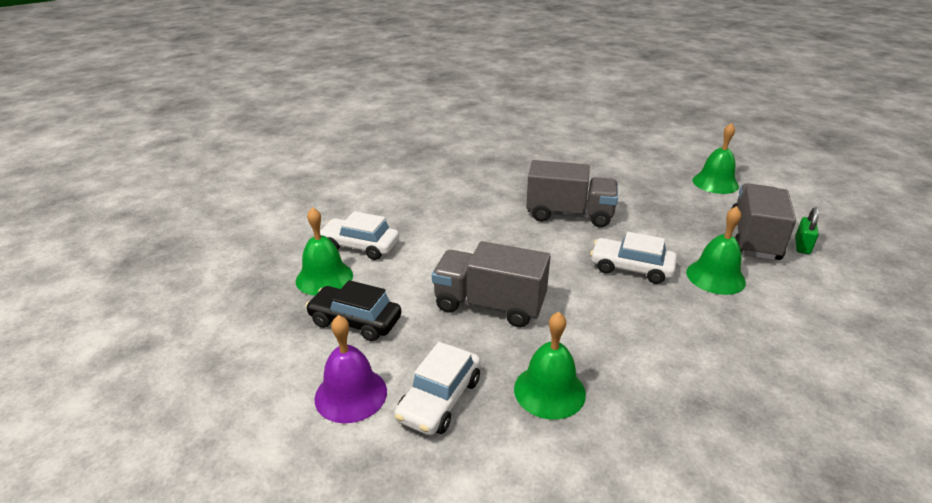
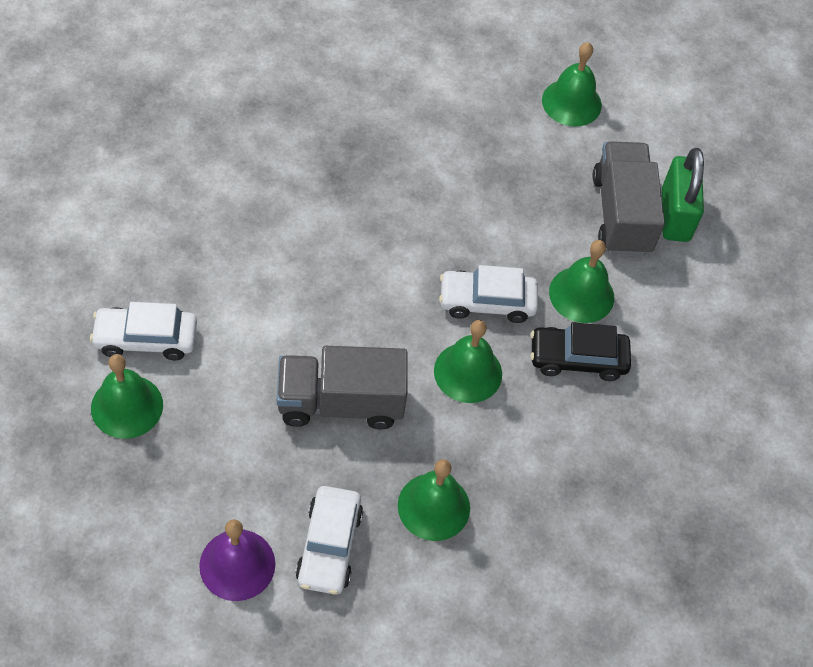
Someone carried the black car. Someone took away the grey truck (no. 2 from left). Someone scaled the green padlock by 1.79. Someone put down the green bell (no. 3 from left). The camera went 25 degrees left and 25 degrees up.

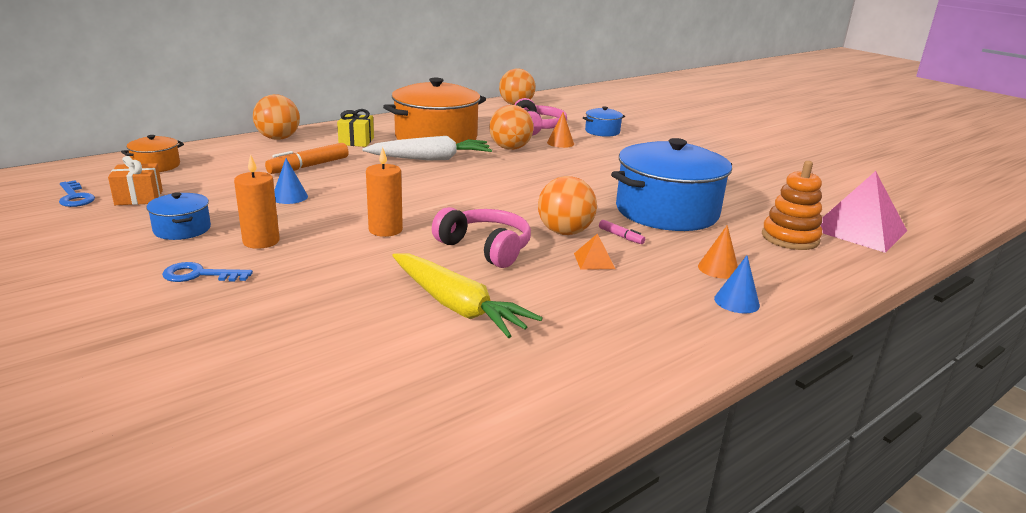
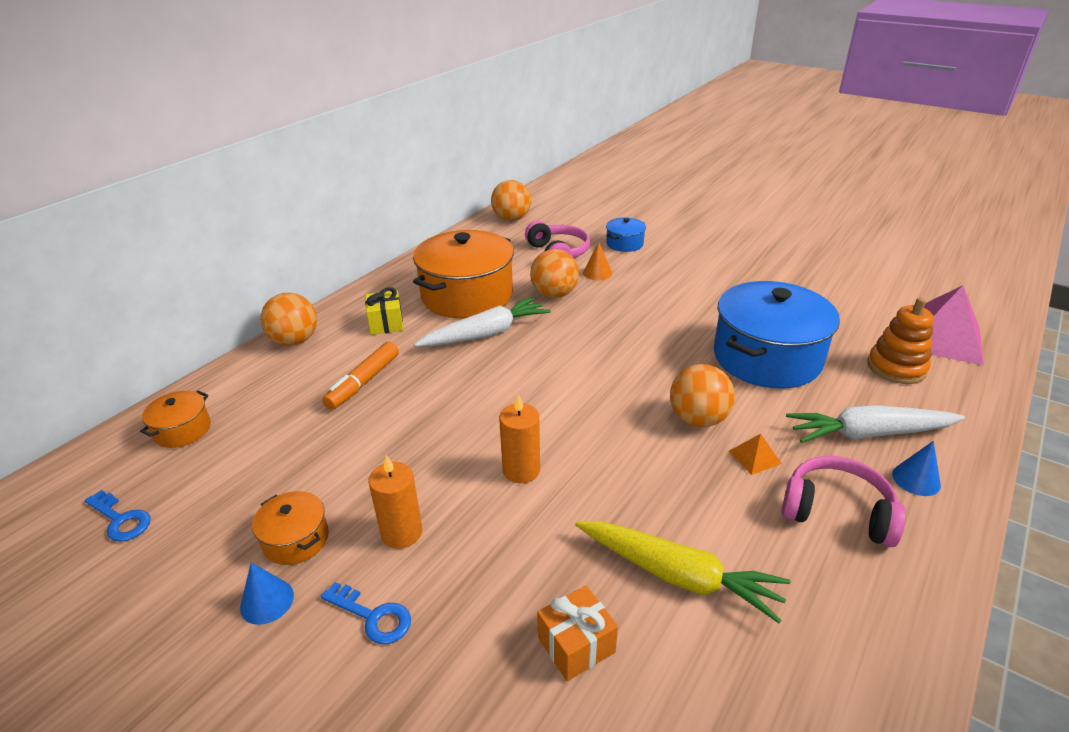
Someone carried the orange gift. Someone repainted the blue pot (no. 1 from left), which became the orange pot (no. 2 from left). Someone rotated the blue key (no. 2 from left) by 135 degrees counterclockwise. Someone carried the blue cone (no. 1 from left). Someone carried the pink headphones (no. 1 from left in the first image). Someone took away the pink marker. Someone swapped the orange cone (no. 2 from left) for the white carrot (no. 2 from left). The camera went 15 degrees left and 10 degrees up.

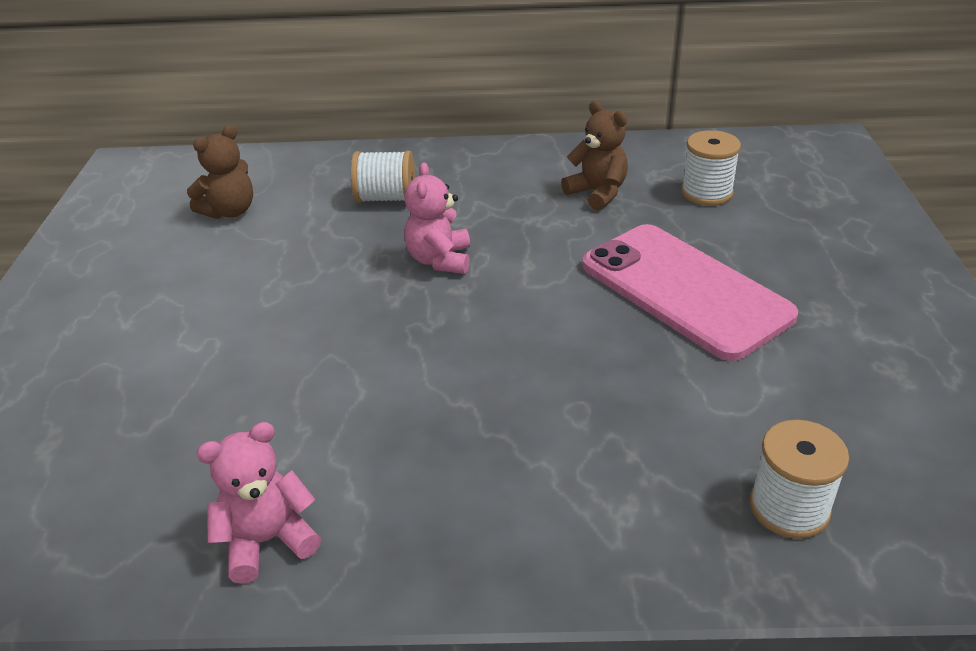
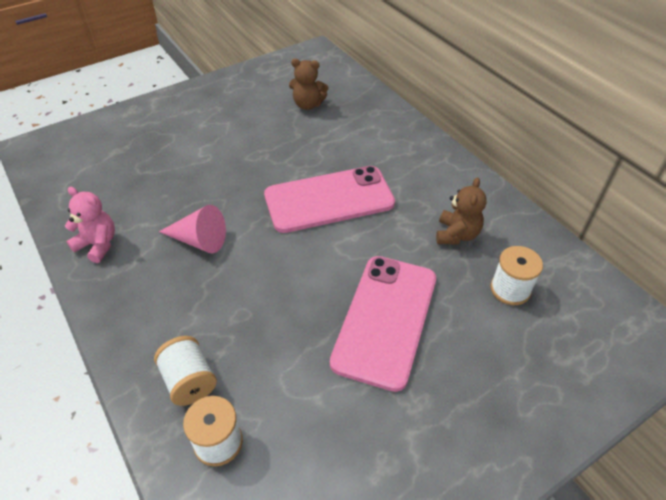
Someone carried the white spool (no. 1 from left). Someone swapped the pink teddy bear (no. 2 from left) for the pink phone (no. 1 from left). Someone put down the pink cone. The camera went 55 degrees right and 10 degrees up.

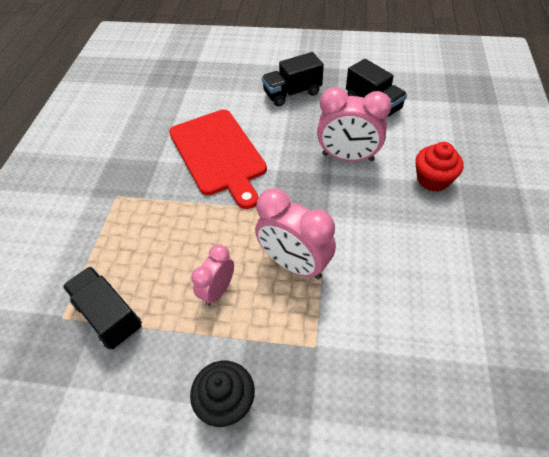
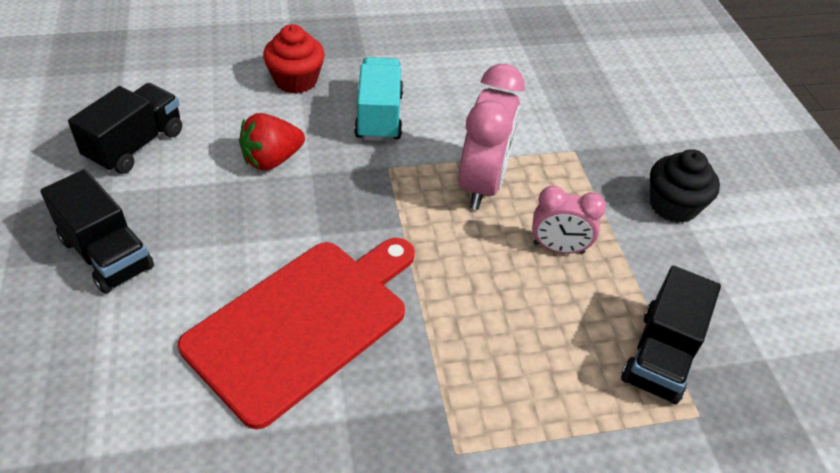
Someone swapped the pink clock (no. 3 from left) for the red strawberry. Someone put down the turquoise truck. The camera went 115 degrees left and 5 degrees down.

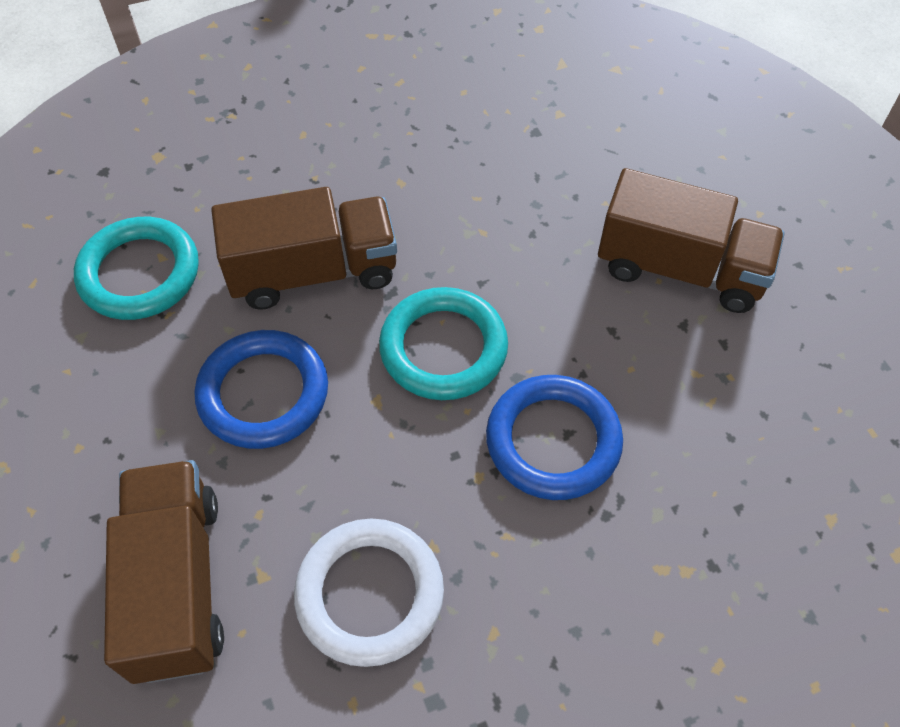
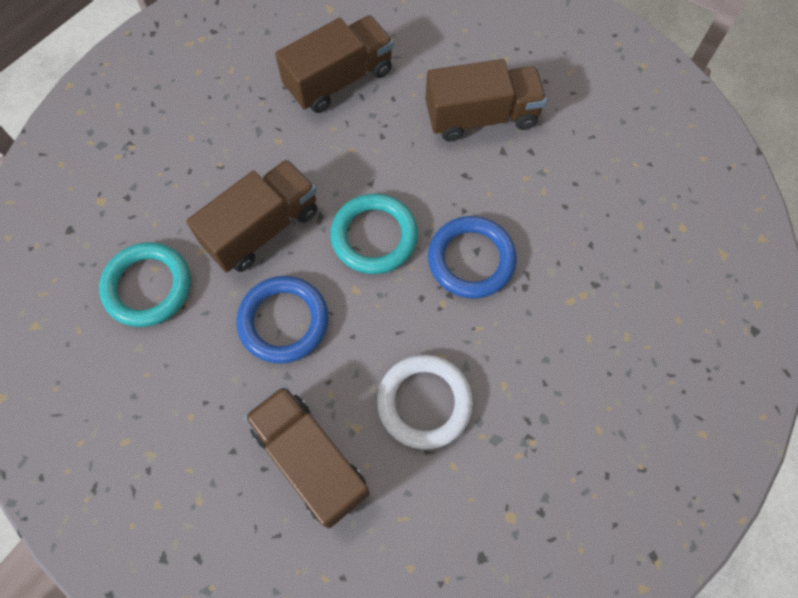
Someone put down the brown truck (no. 3 from left). The camera went 30 degrees left and 10 degrees up.

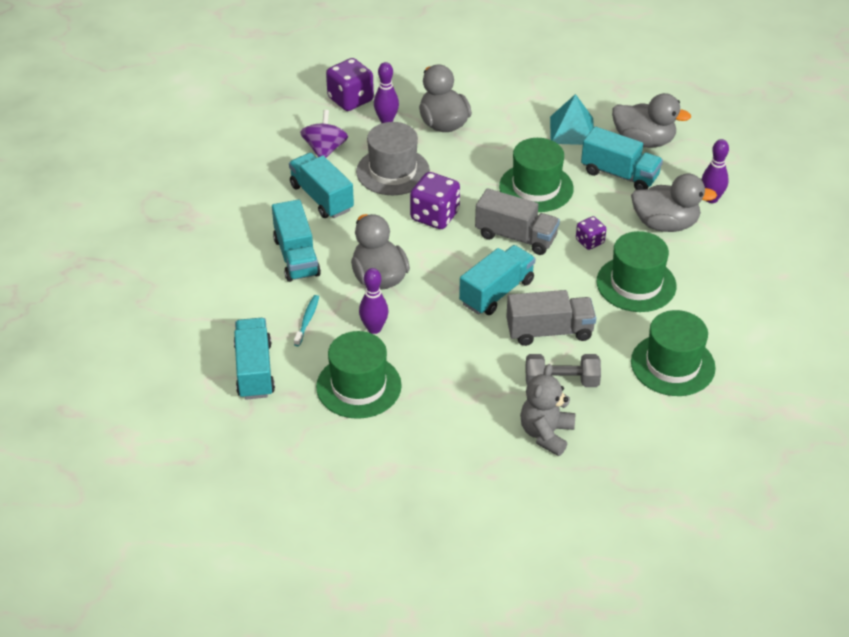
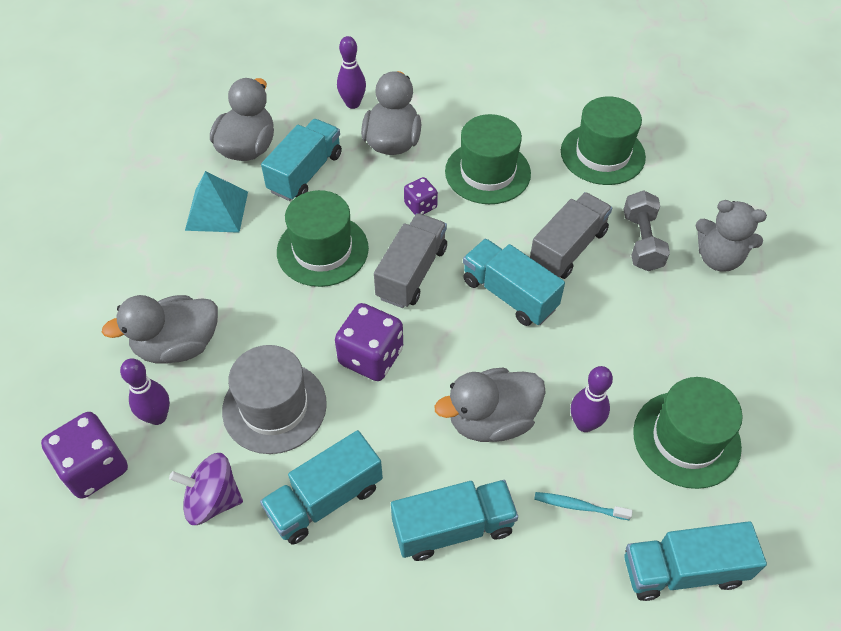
Someone rotated the grey truck (no. 2 from left) by 45 degrees clockwise. The camera went 90 degrees left and 10 degrees up.

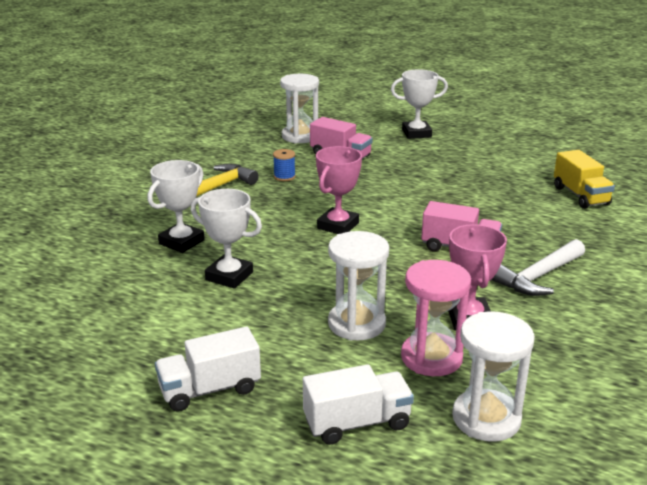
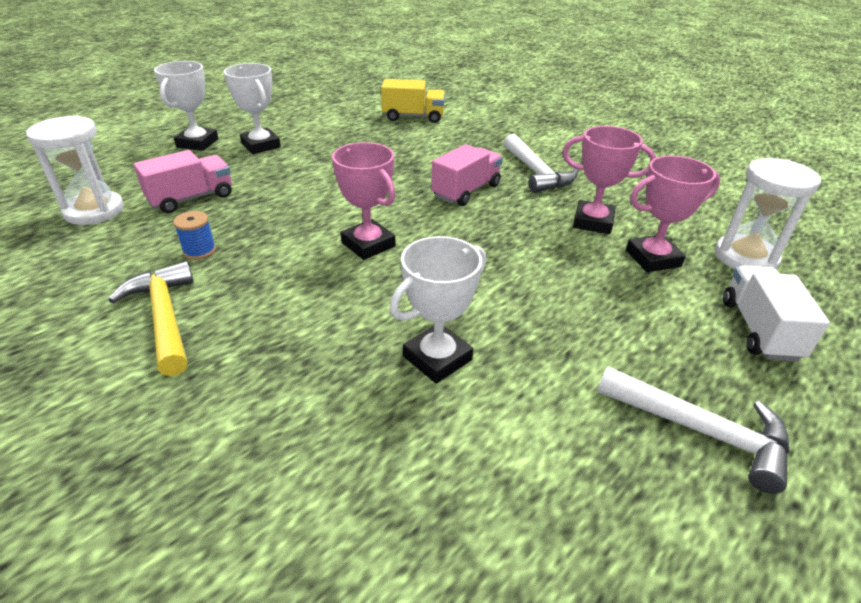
Someone carried the white trophy (no. 1 from left in the first image). Someone swapped the white truck (no. 1 from left) for the white hammer (no. 2 from left). Someone took away the white hourglass (no. 2 from left). Someone swapped the pink hourglass for the pink trophy (no. 3 from left). The camera went 70 degrees left and 10 degrees up.

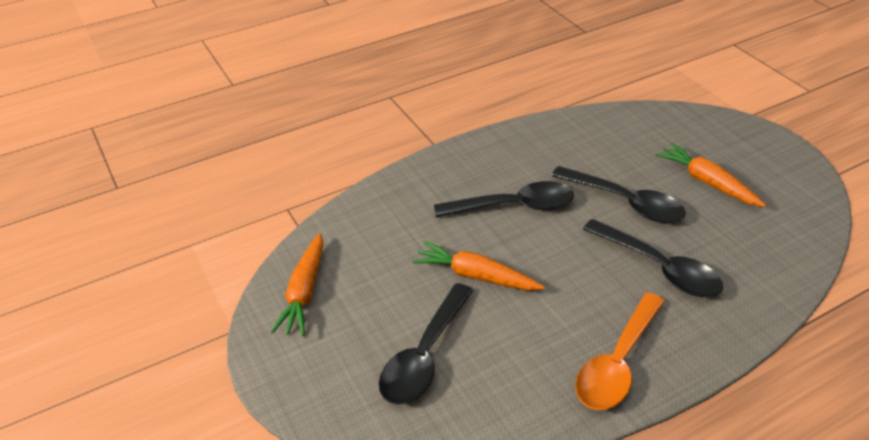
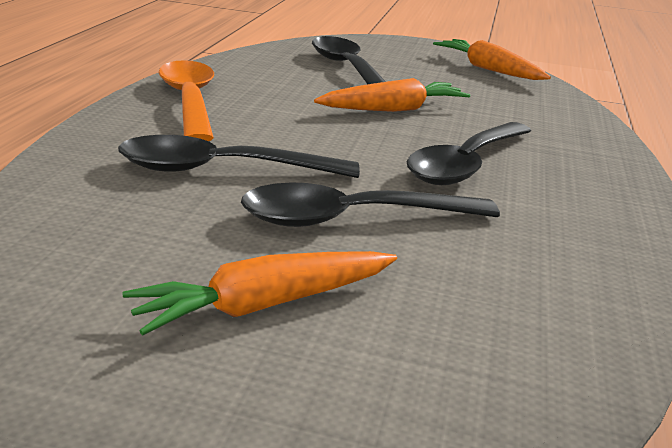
Someone rotated the orange carrot (no. 3 from left in the first image) by 150 degrees clockwise. The camera went 130 degrees right and 15 degrees down.

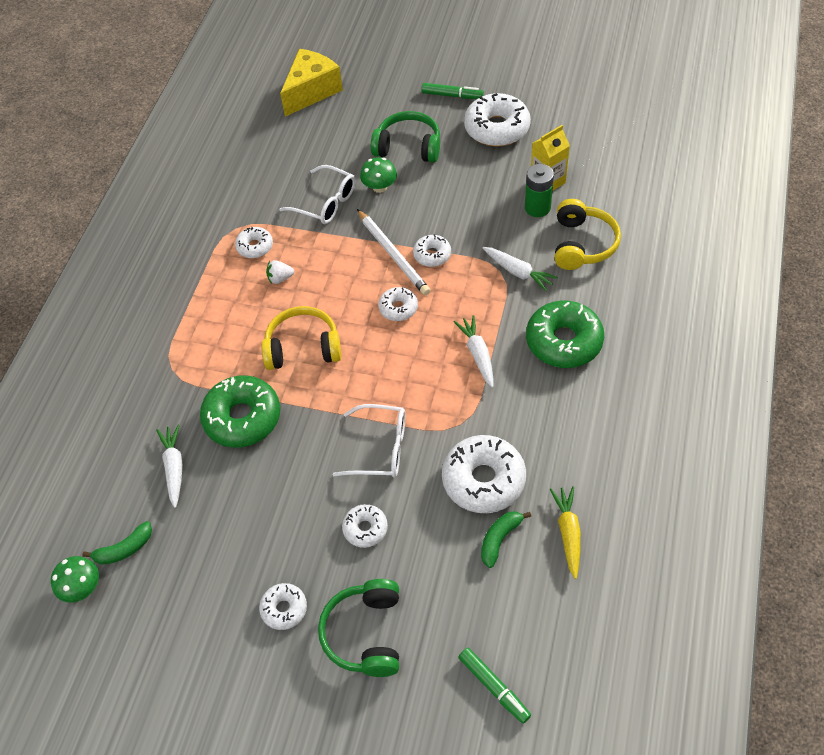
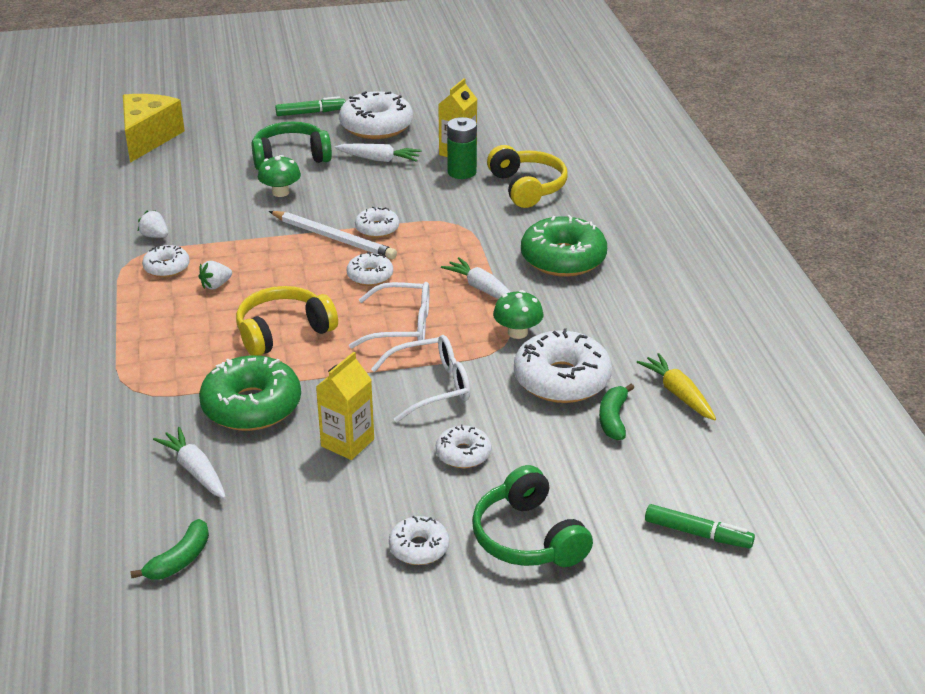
Someone carried the green mushroom (no. 1 from left in the first image). Someone carried the white glasses (no. 1 from left). Someone carried the white carrot (no. 3 from left in the first image). Someone put down the white strawberry (no. 1 from left). Someone put down the yellow carton (no. 1 from left). The camera went 30 degrees left and 20 degrees down.

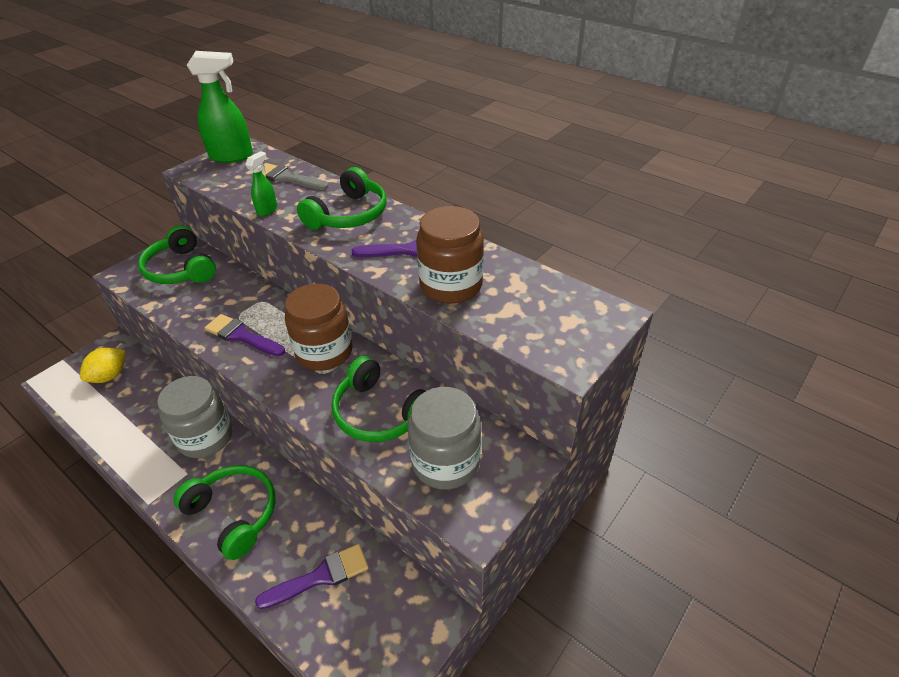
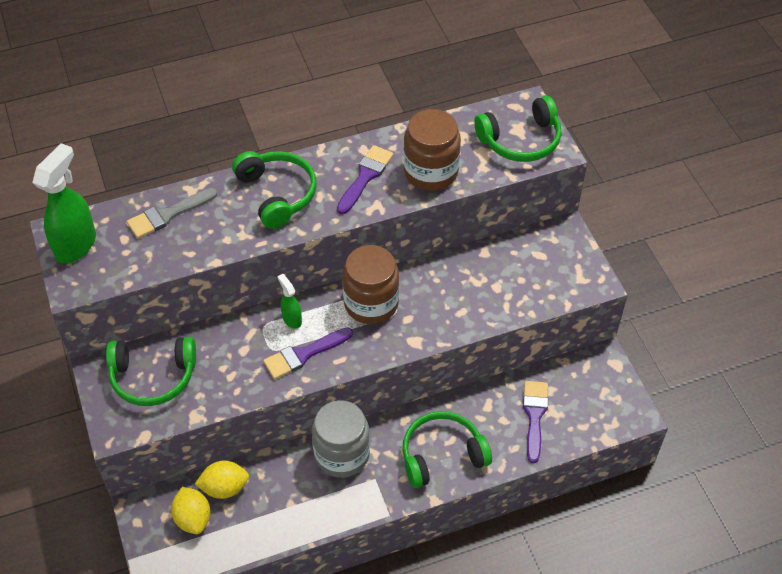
Someone carried the green spray bottle (no. 2 from left). Someone carried the green headphones (no. 4 from left). Someone took away the grey jar (no. 2 from left). Someone put down the yellow lemon (no. 2 from left). The camera went 60 degrees left and 10 degrees up.

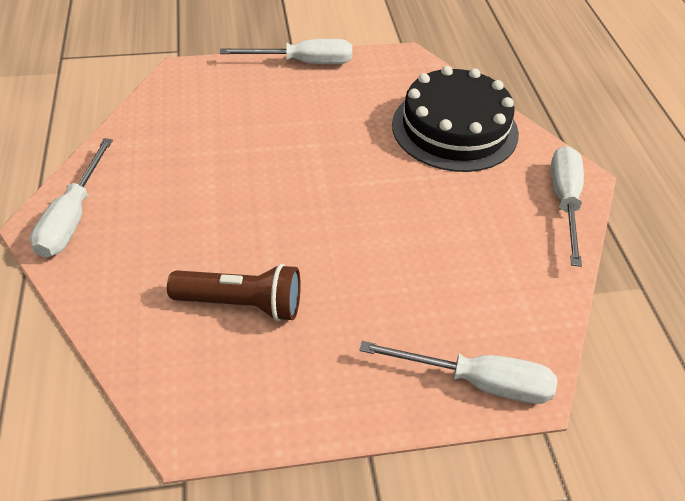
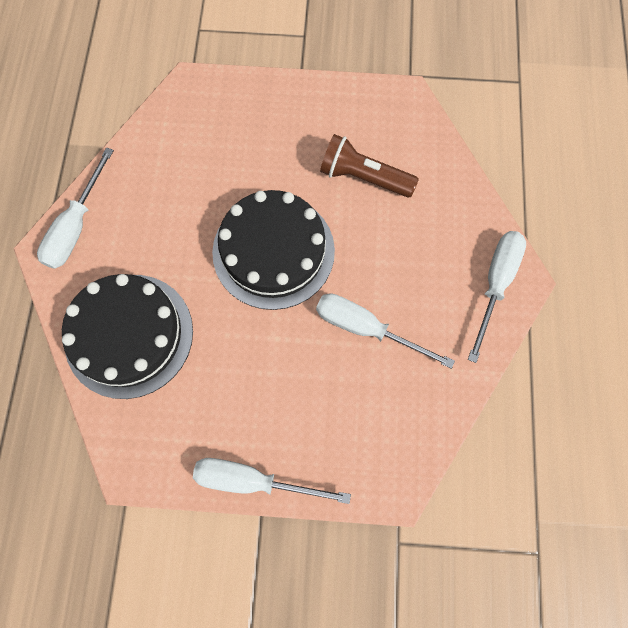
Someone carried the white screwdriver (no. 3 from left). Someone put down the black cake (no. 2 from left). The camera went 165 degrees left and 25 degrees up.

